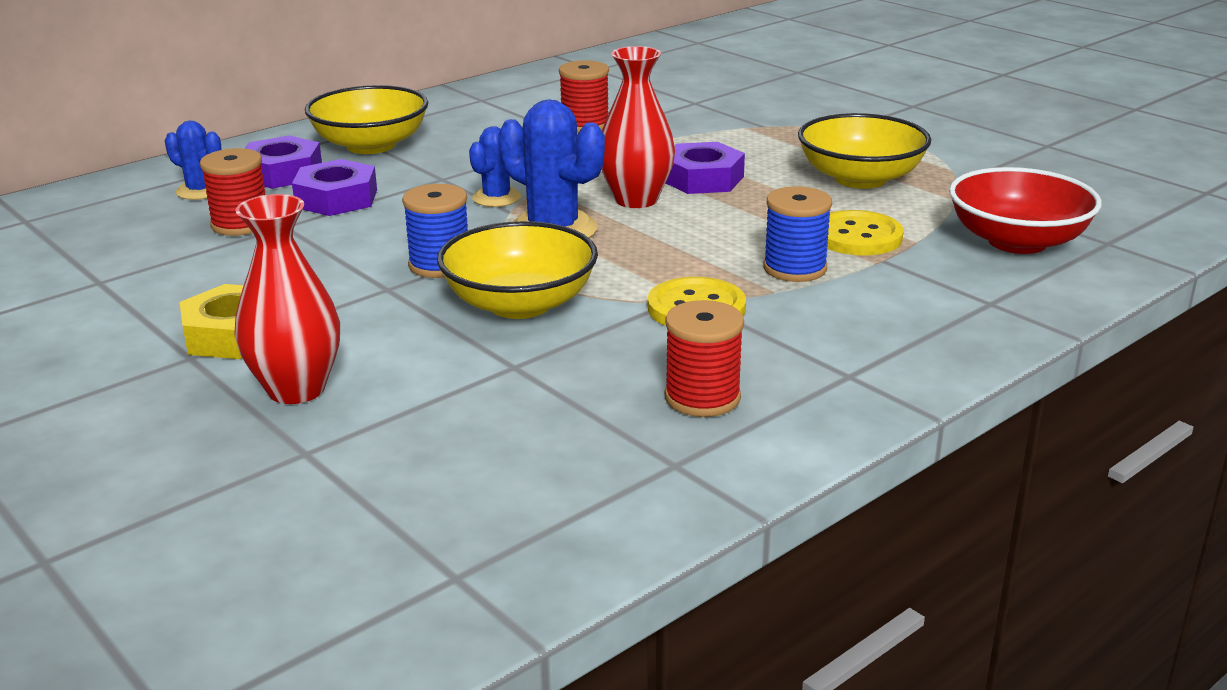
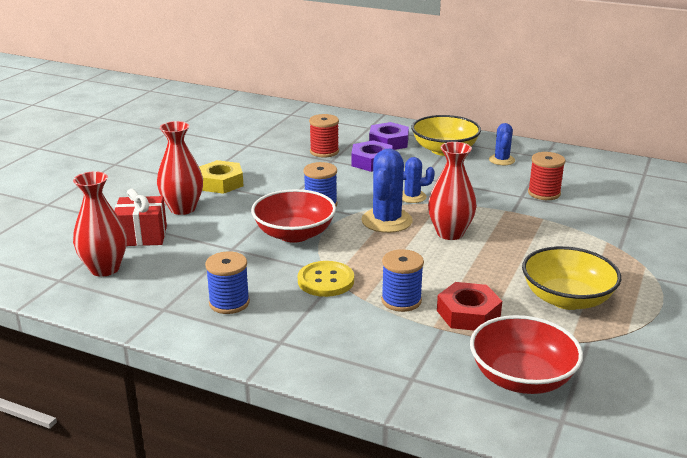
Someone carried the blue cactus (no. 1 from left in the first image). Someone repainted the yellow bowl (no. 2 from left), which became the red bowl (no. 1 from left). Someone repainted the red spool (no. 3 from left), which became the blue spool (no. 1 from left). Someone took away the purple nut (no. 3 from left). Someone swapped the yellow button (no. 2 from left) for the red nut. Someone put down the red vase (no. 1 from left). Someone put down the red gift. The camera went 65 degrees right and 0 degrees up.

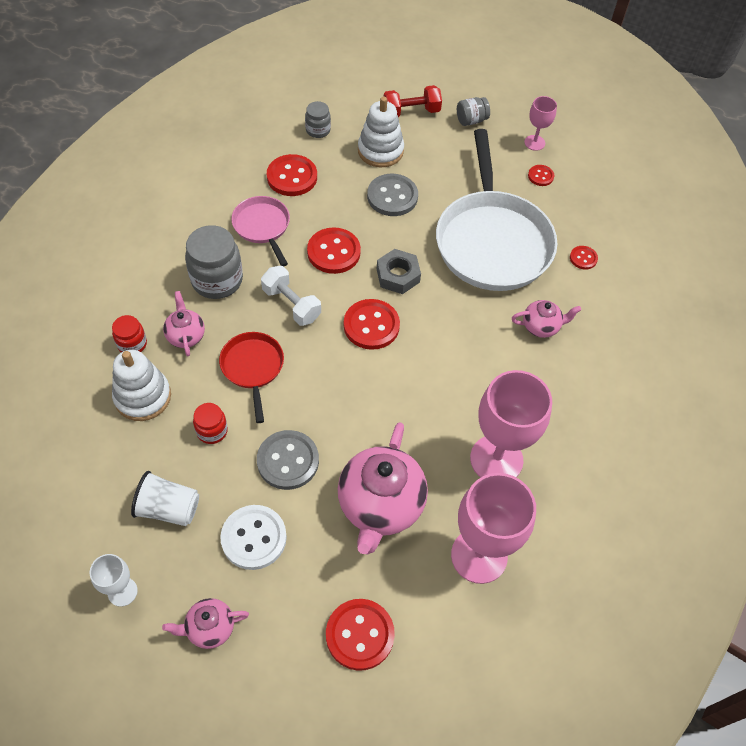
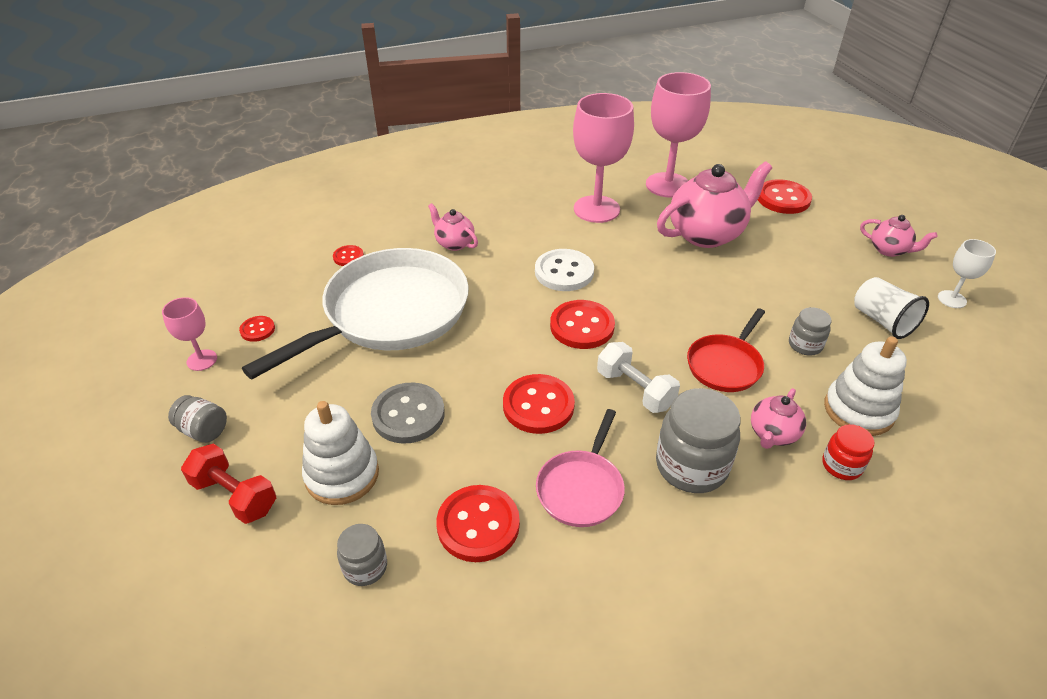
Someone repainted the red jar (no. 2 from left), which became the grey jar (no. 4 from left). Someone carried the white button. Someone took away the grey button (no. 1 from left). Someone rotated the white dumbbell by 45 degrees counterclockwise. Someone took away the grey nut. The camera went 130 degrees left and 15 degrees down.

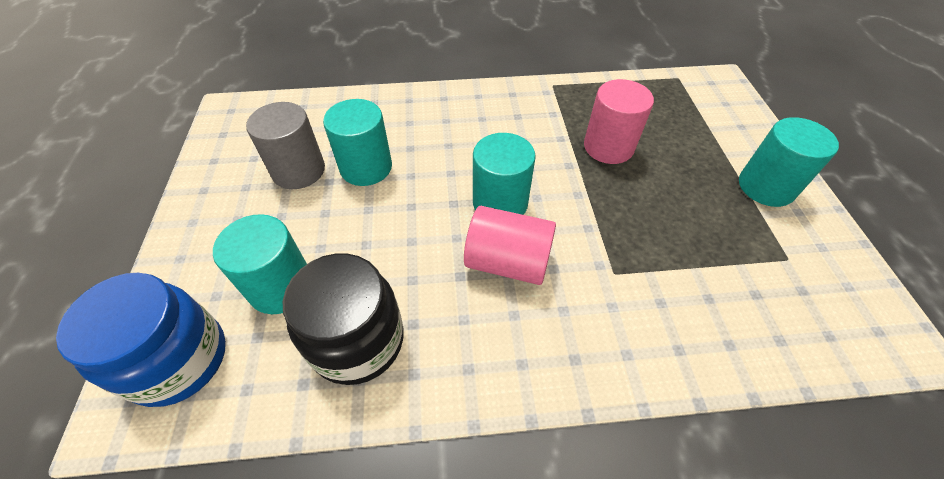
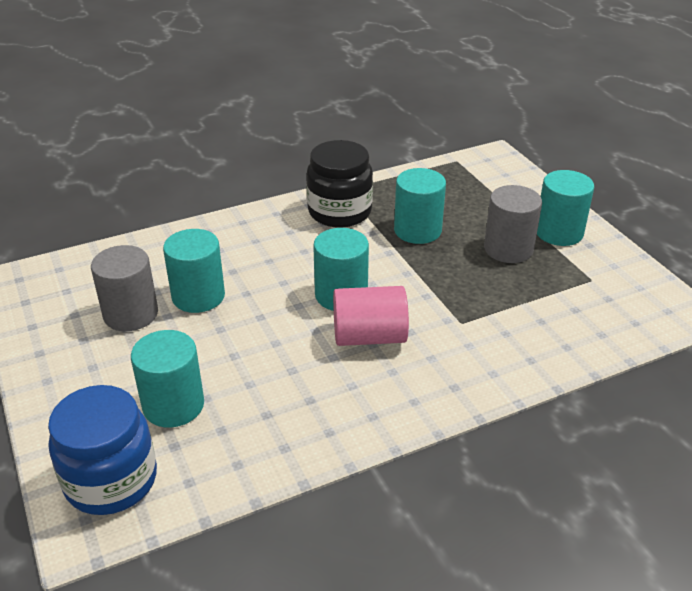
Someone carried the black jar. Someone repainted the pink cylinder (no. 2 from left), which became the turquoise cylinder (no. 4 from left). Someone put down the grey cylinder (no. 2 from left). The camera went 20 degrees left and 15 degrees down.

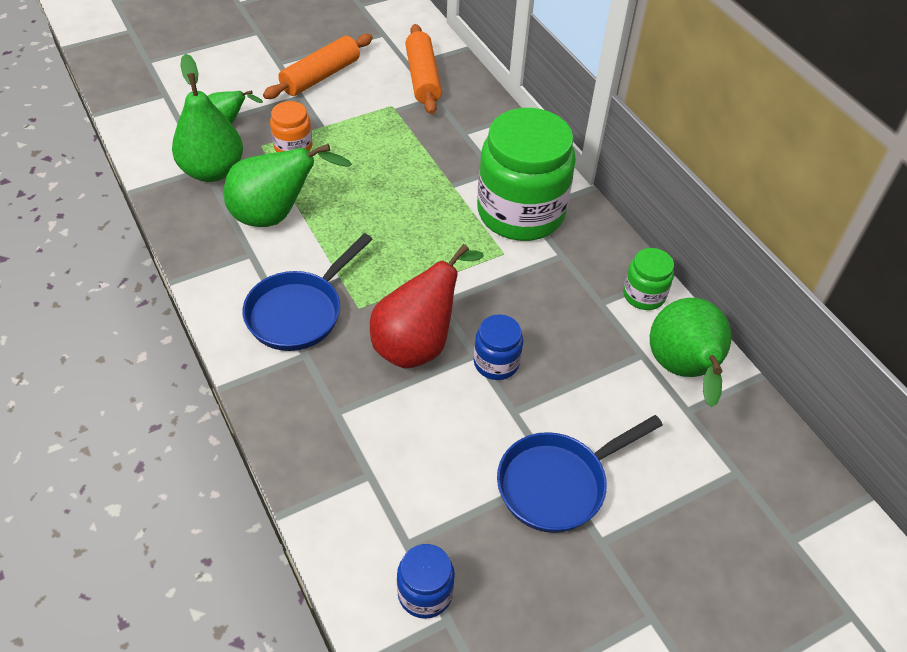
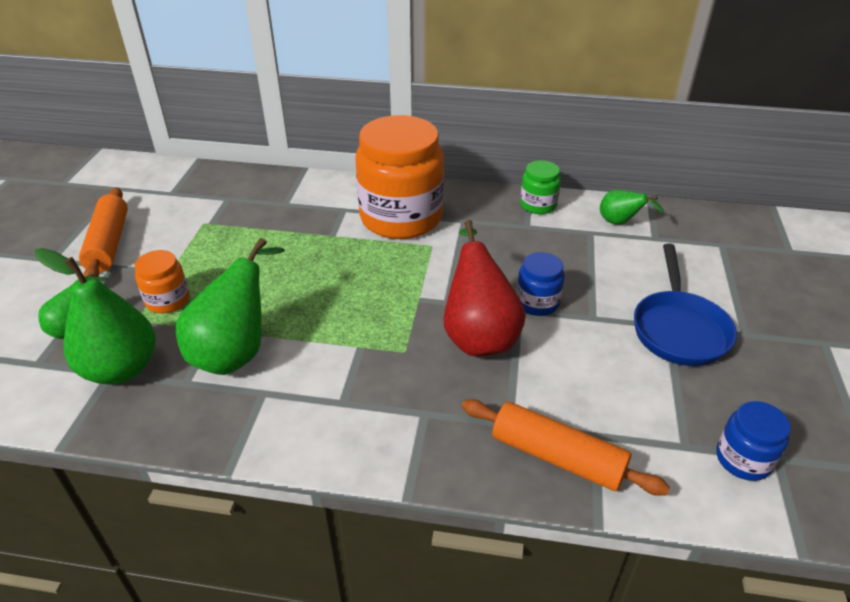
Someone took away the blue pan (no. 1 from left). Someone carried the orange rolling pin (no. 2 from left). Someone repainted the green jar (no. 1 from left), which became the orange jar (no. 2 from left). Someone scaled the green pear (no. 4 from left) by 0.54. The camera went 50 degrees left and 10 degrees down.

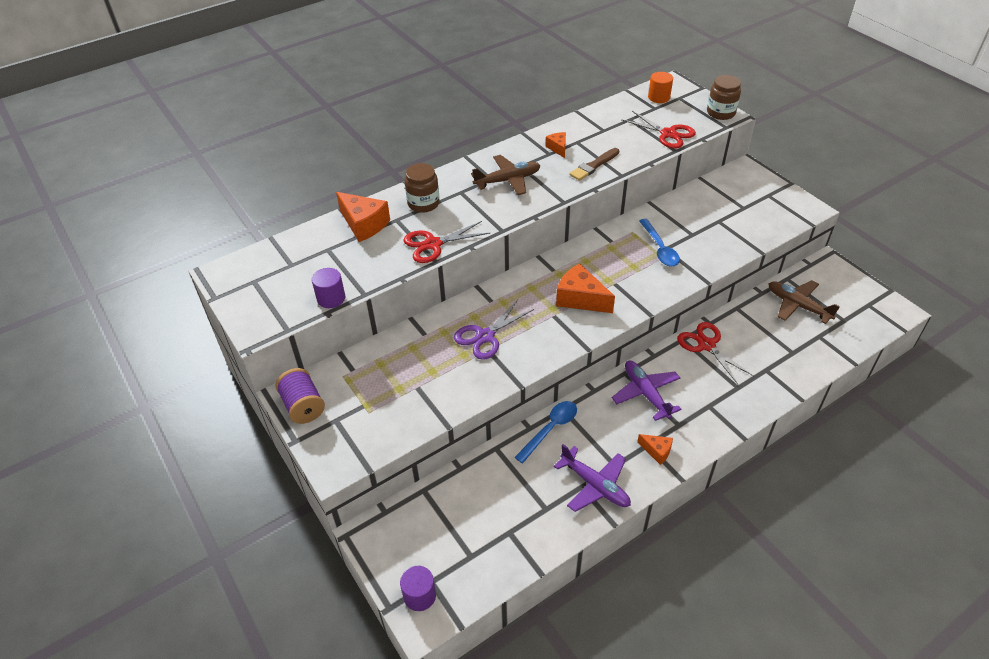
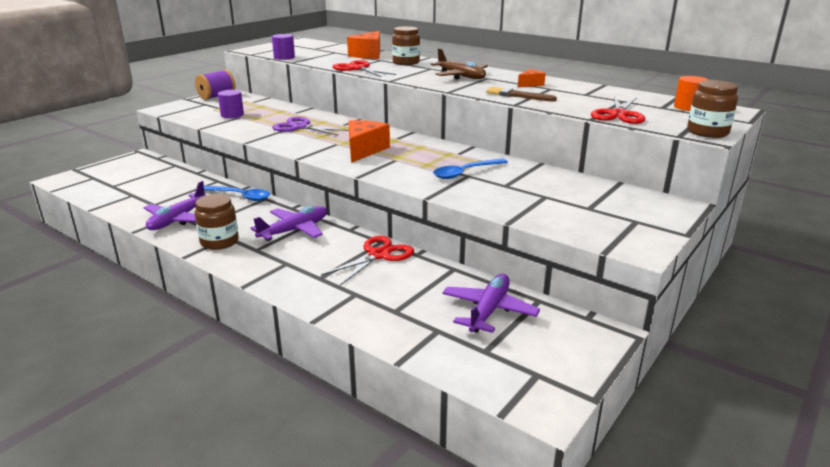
Someone carried the purple cylinder (no. 2 from left in the first image). Someone swapped the orange cheese (no. 4 from left) for the brown jar (no. 1 from left). Someone repainted the brown plane (no. 2 from left), which became the purple plane (no. 3 from left). The camera went 70 degrees right and 20 degrees down.

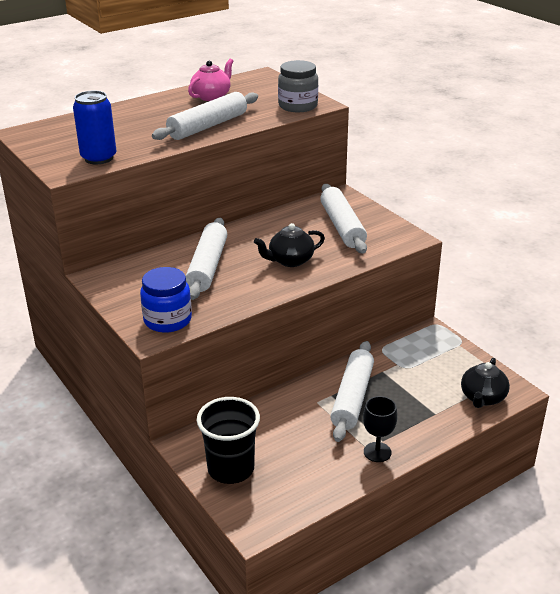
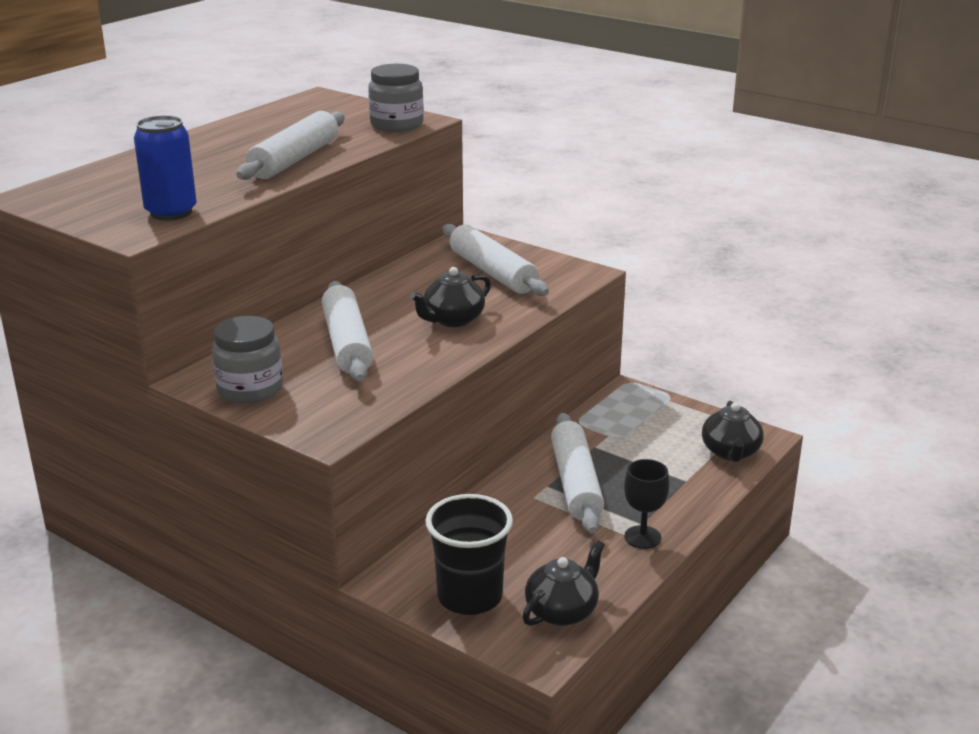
Someone took away the blue jar. Someone took away the pink teapot. Someone put down the grey jar (no. 1 from left). Someone put down the black teapot (no. 2 from left). The camera went 20 degrees left and 5 degrees down.

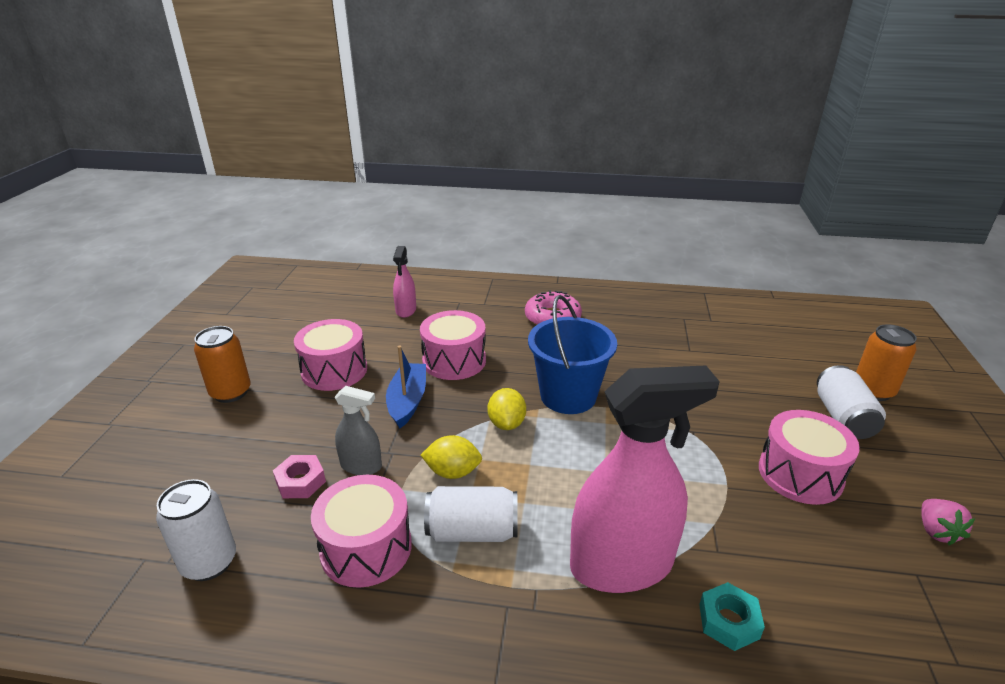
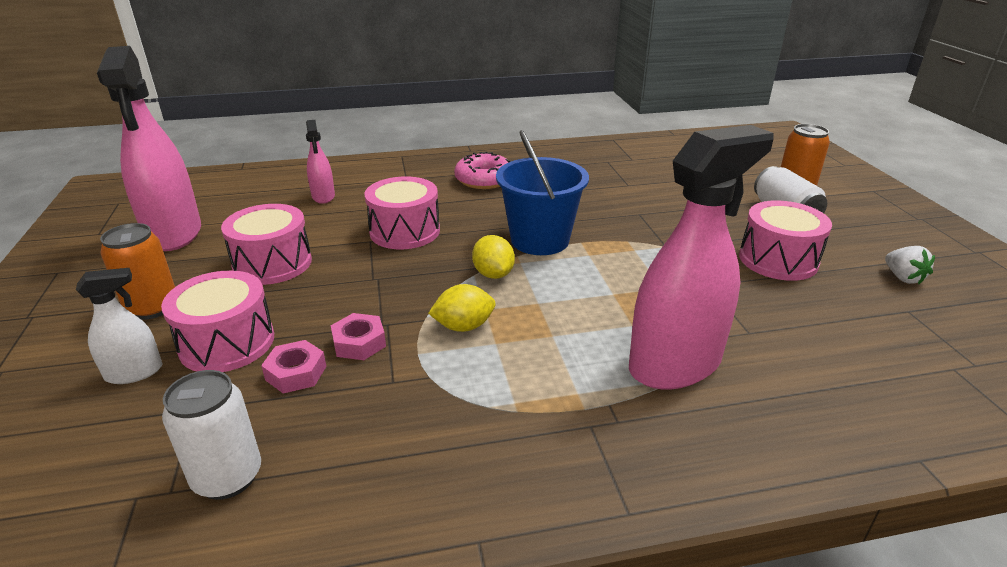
Someone carried the pink drum (no. 2 from left in the first image). Someone swapped the grey spray bottle for the pink nut (no. 2 from left). Someone took away the blue boat. Someone took away the white can (no. 2 from left). Someone took away the turquoise nut. Someone repainted the pink strawberry, which became the white strawberry. Someone put down the white spray bottle. Someone put down the pink spray bottle (no. 1 from left). The camera went 20 degrees left and 0 degrees up.

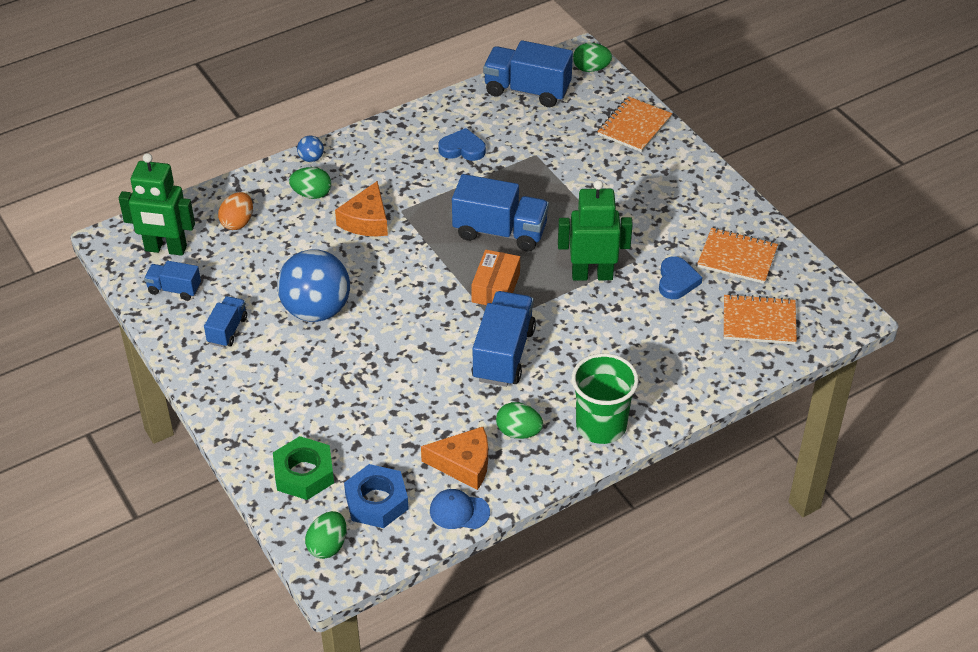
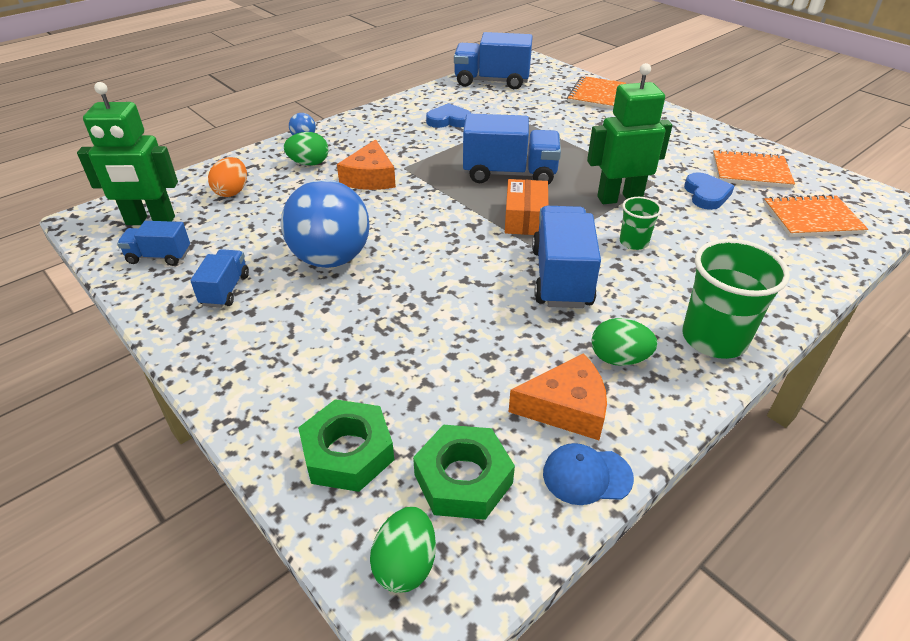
Someone repainted the blue nut, which became the green nut (no. 2 from left). Someone took away the green egg (no. 4 from left). Someone put down the green cup (no. 1 from left). The camera went 10 degrees left and 5 degrees down.

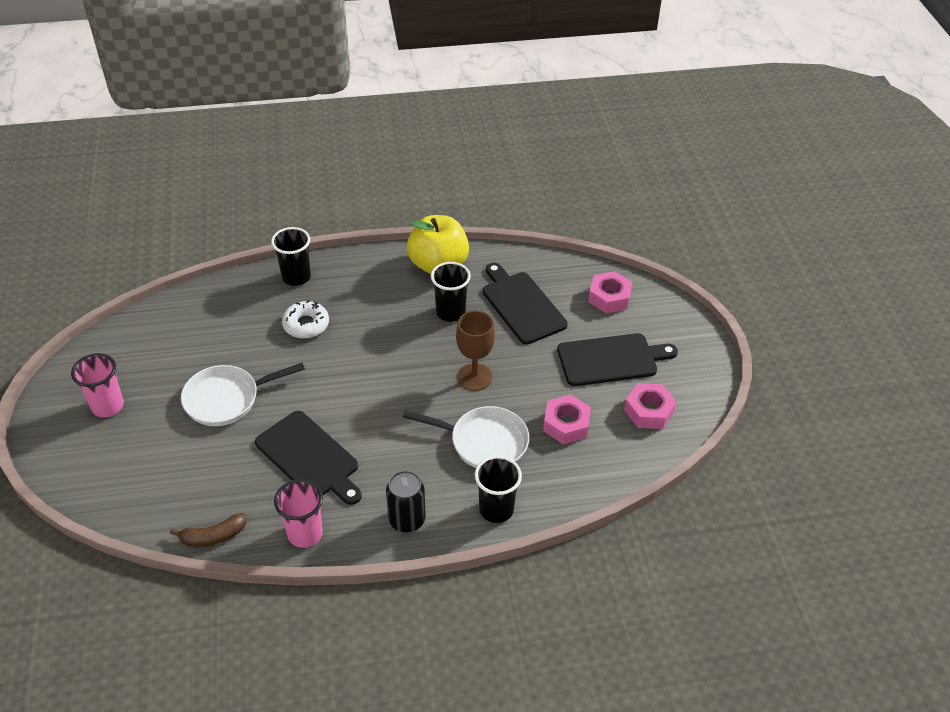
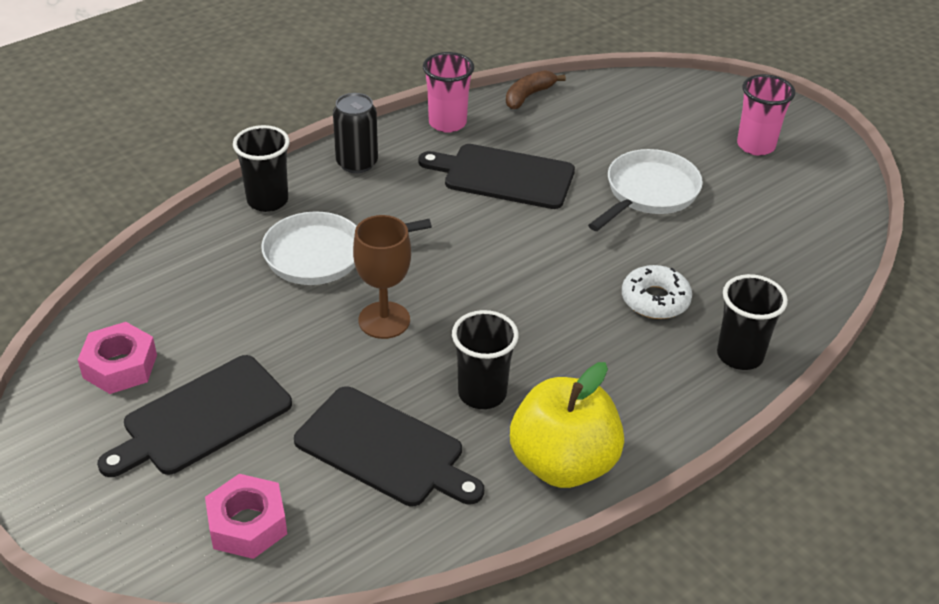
Someone took away the pink nut (no. 1 from left). The camera went 150 degrees right and 5 degrees down.

